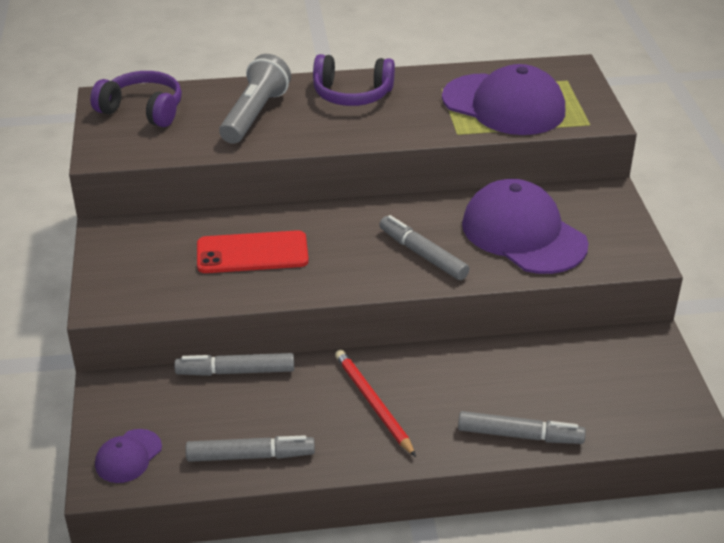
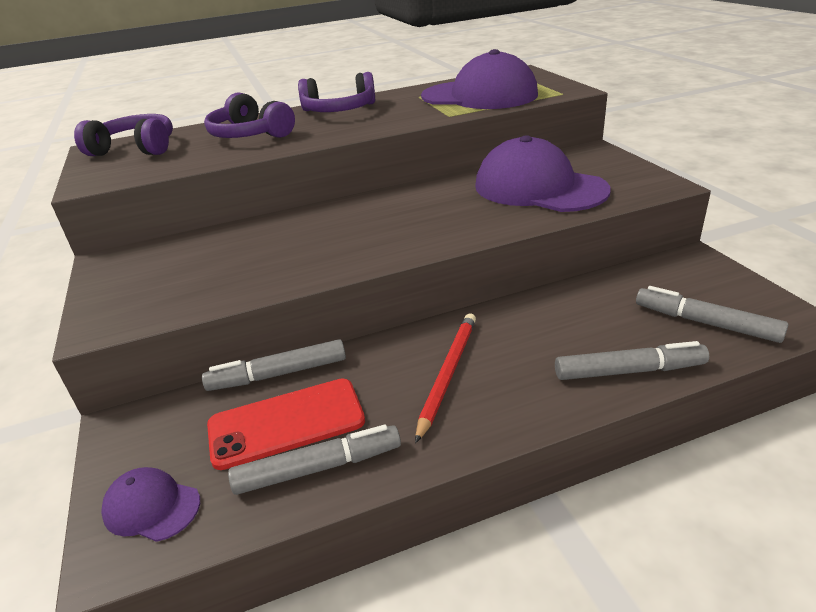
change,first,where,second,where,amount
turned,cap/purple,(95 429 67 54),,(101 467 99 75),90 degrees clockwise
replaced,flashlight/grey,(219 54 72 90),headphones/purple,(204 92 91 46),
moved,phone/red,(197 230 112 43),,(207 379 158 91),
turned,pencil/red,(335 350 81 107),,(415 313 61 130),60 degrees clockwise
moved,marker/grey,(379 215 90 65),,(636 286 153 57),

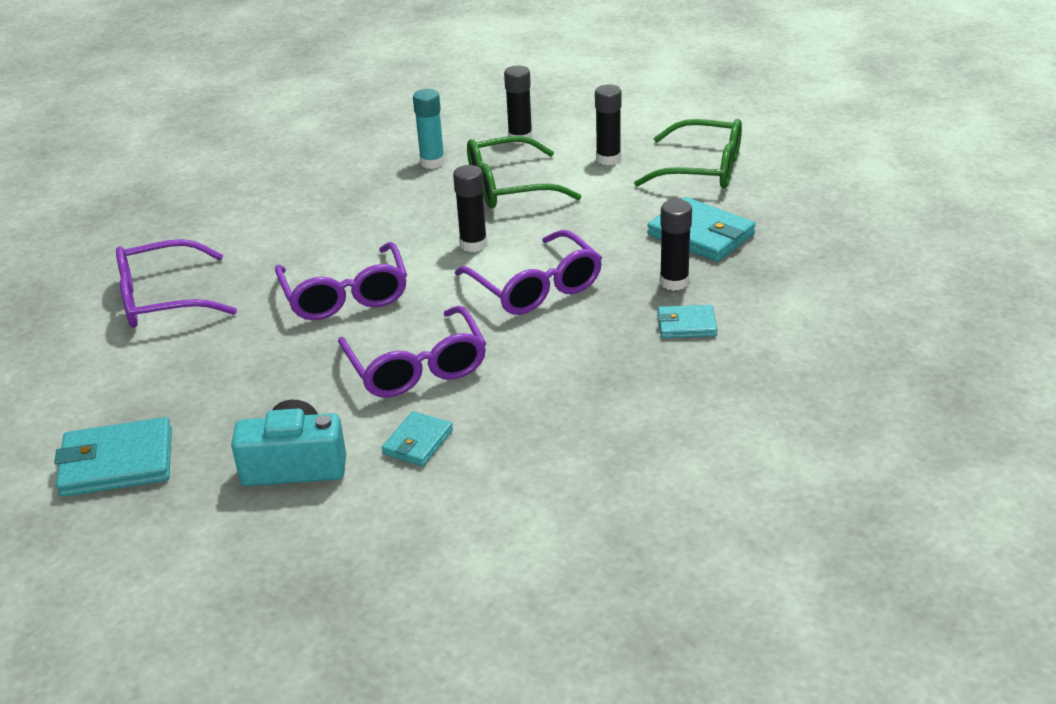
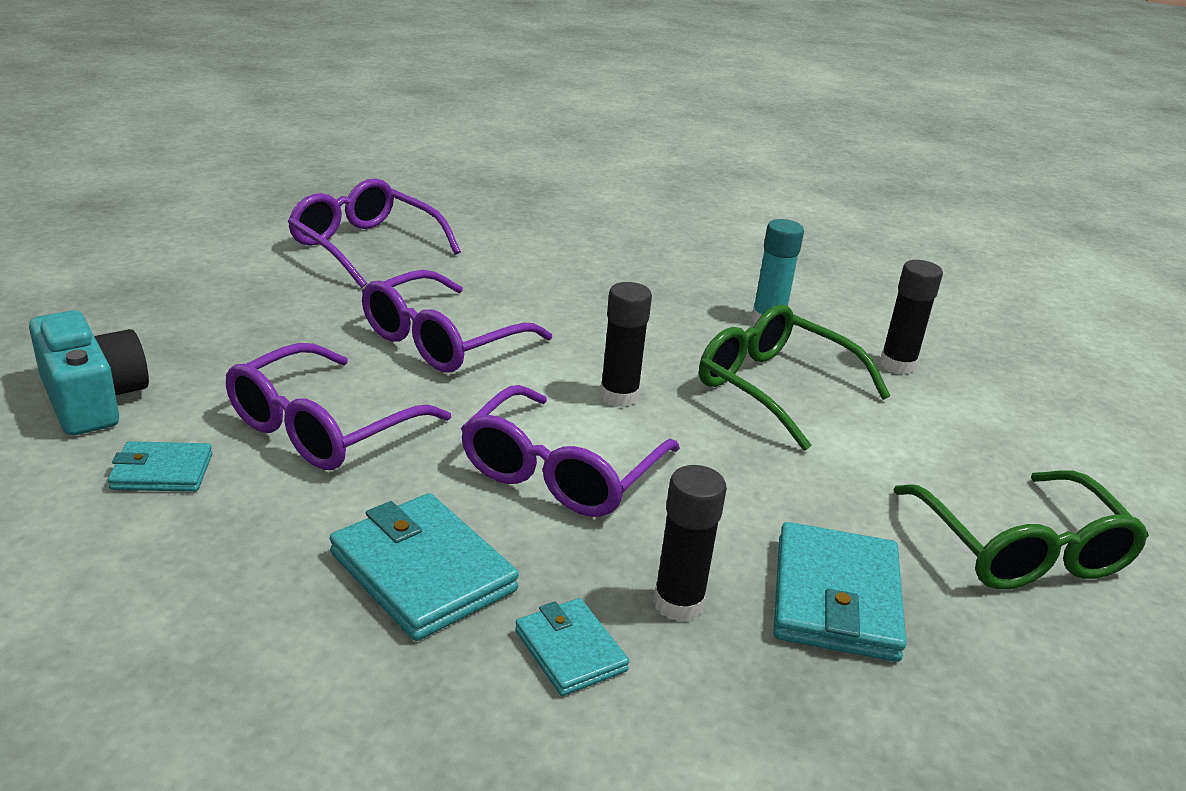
change,first,where,second,where,amount
moved,wallet/turquoise,(54 417 118 80),,(330 493 189 148),
removed,glue stick/black,(595 84 27 81),,,

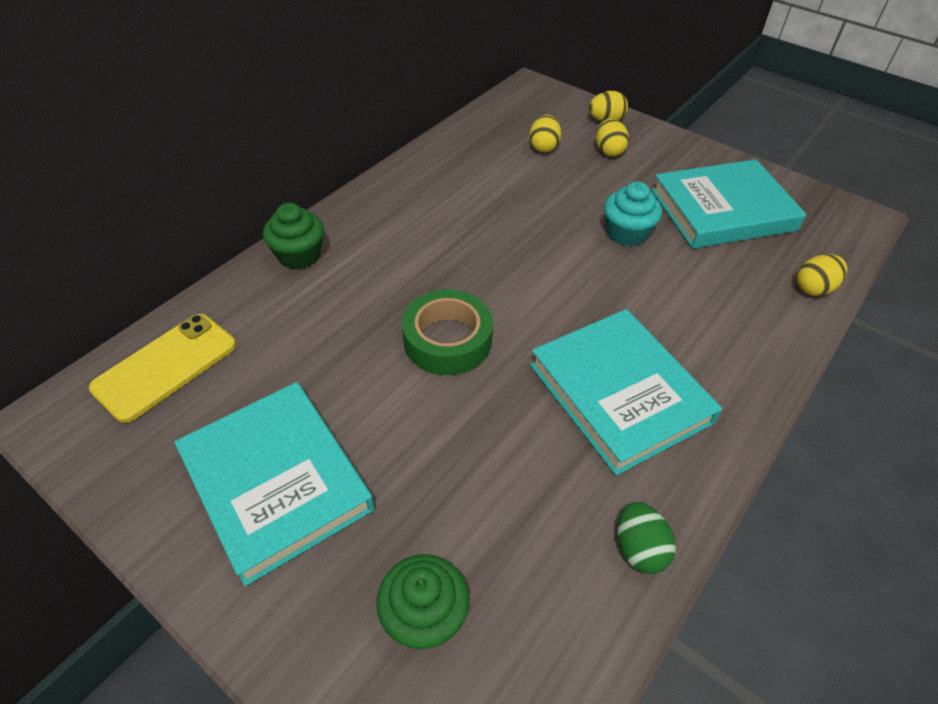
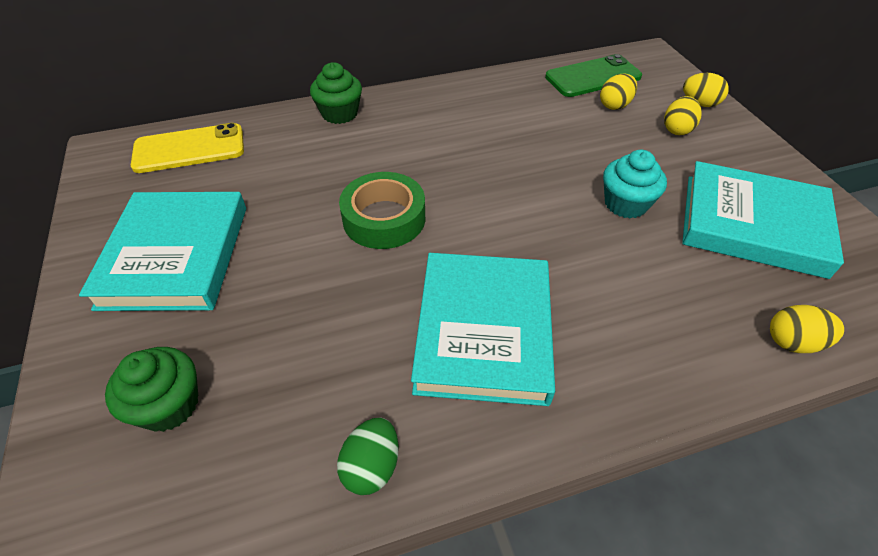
change,first,where,second,where,amount
added,,,phone/green,(545 54 97 43),

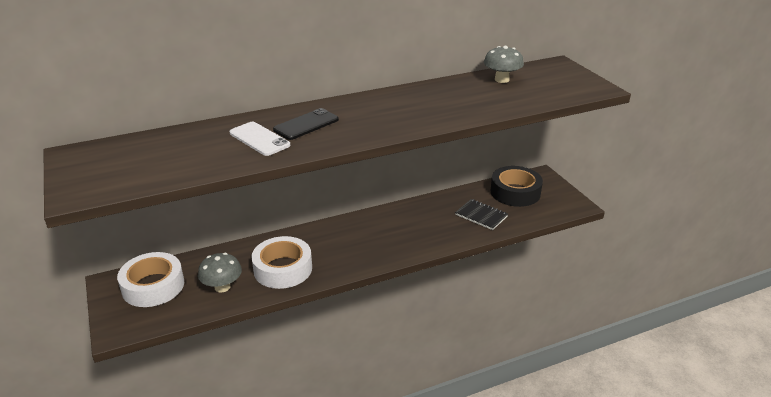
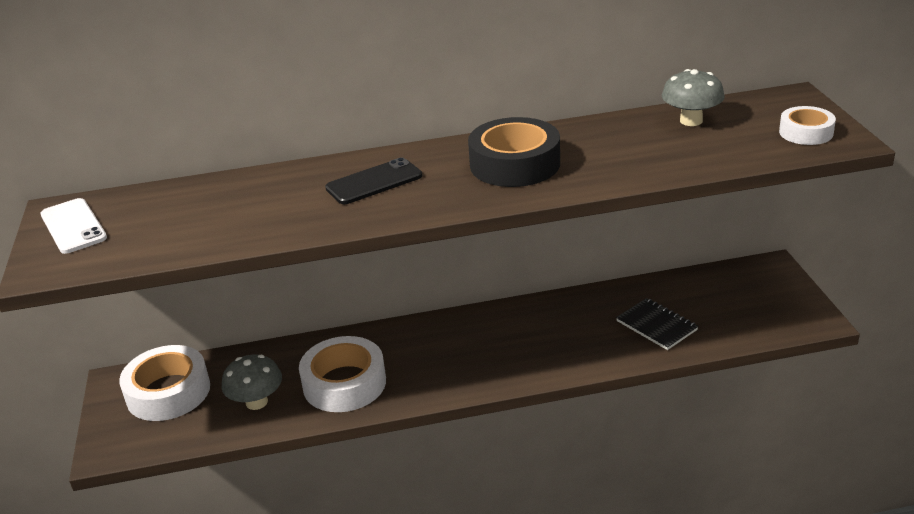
change,first,where,second,where,amount
moved,phone/white,(229 122 61 34),,(41 198 66 56),
moved,tape/black,(491 166 52 41),,(468 117 92 70),
added,,,tape/white,(779 106 57 39),

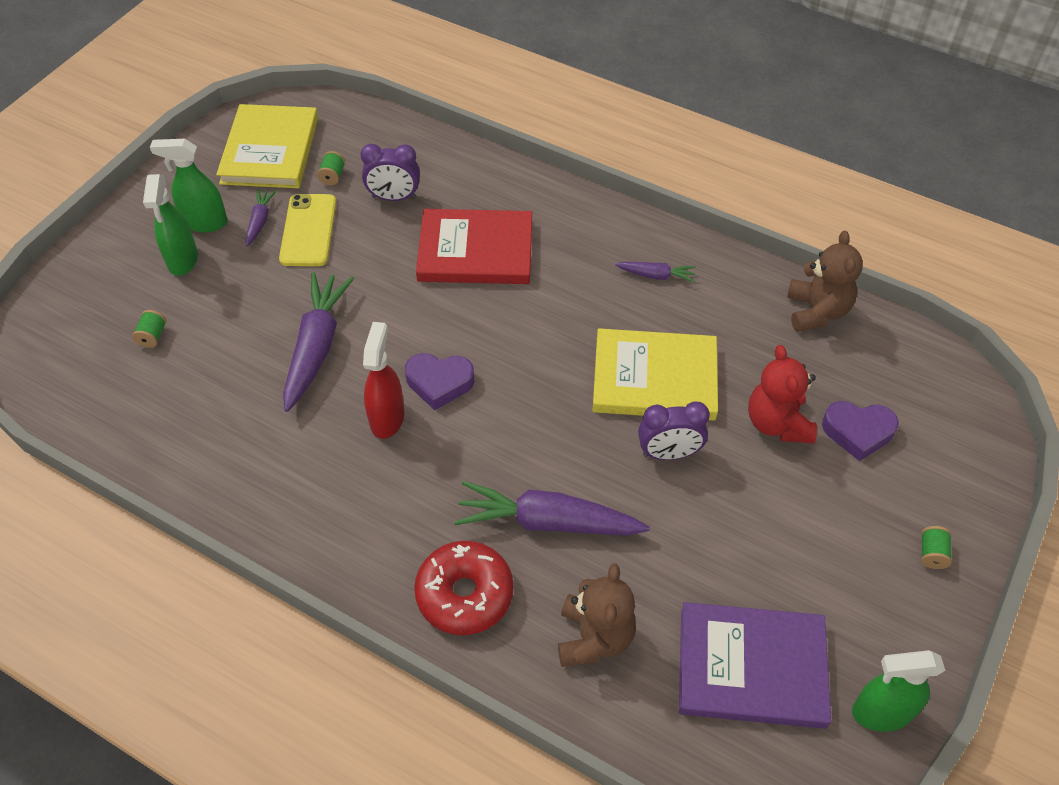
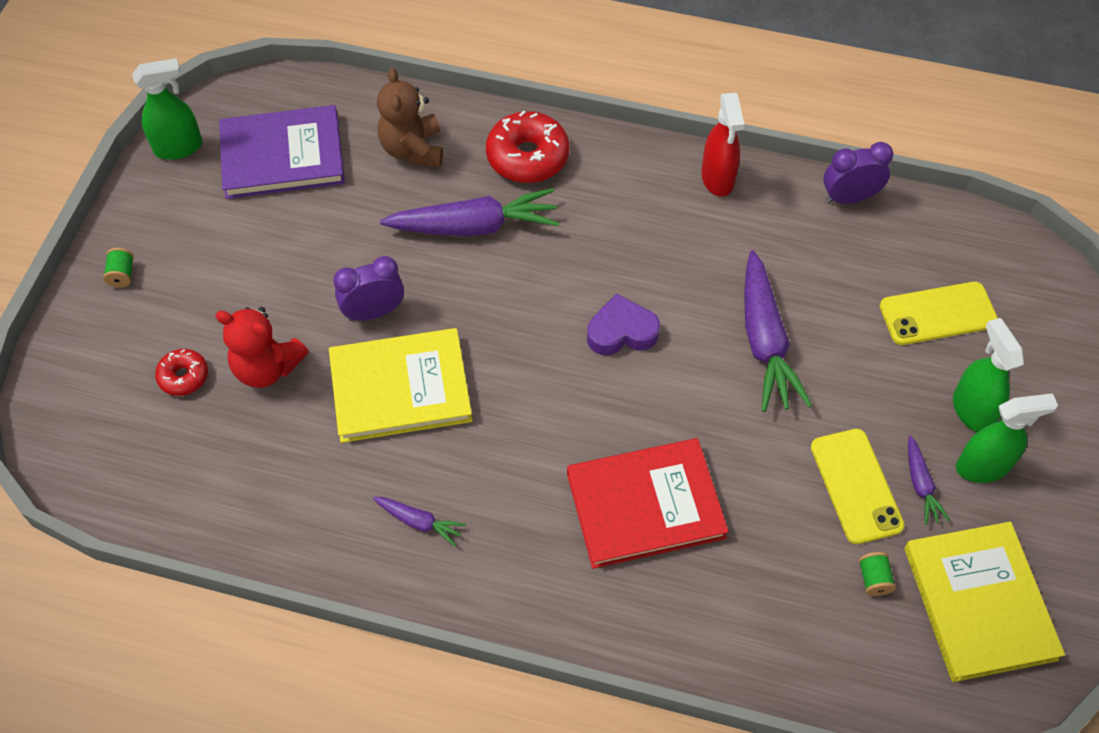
change,first,where,second,where,amount
replaced,heart/purple,(822 401 77 60),donut/red,(155 349 53 47),
turned,teddy bear/red,(748 345 69 99),,(215 307 94 81),135 degrees clockwise
turned,carrot/purple,(615 262 81 20),,(373 497 93 49),150 degrees counterclockwise
moved,spray bottle/red,(363 322 41 117),,(701 93 44 104),
moved,clock/purple,(360 144 60 57),,(823 142 70 62),
replaced,spool/green,(132 310 34 38),phone/yellow,(880 282 118 63),
removed,teddy bear/brown,(787 231 76 101),,,

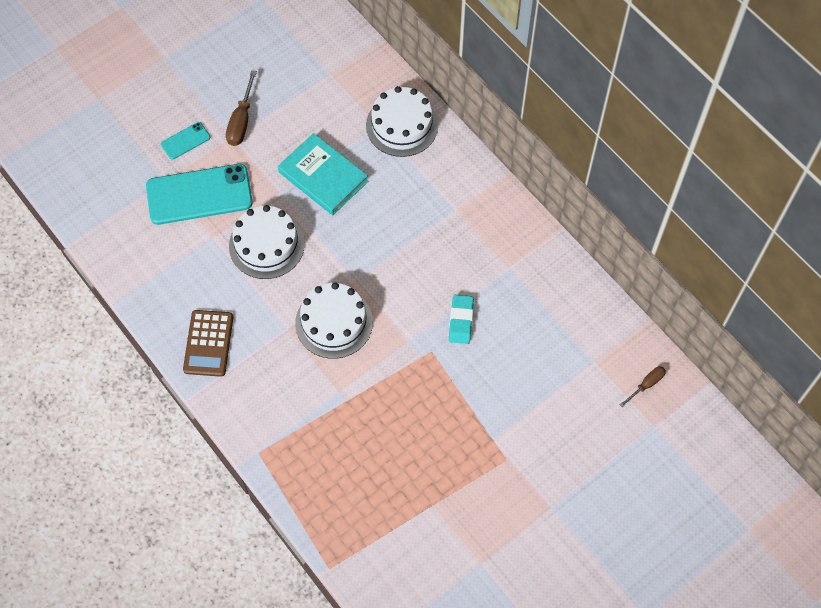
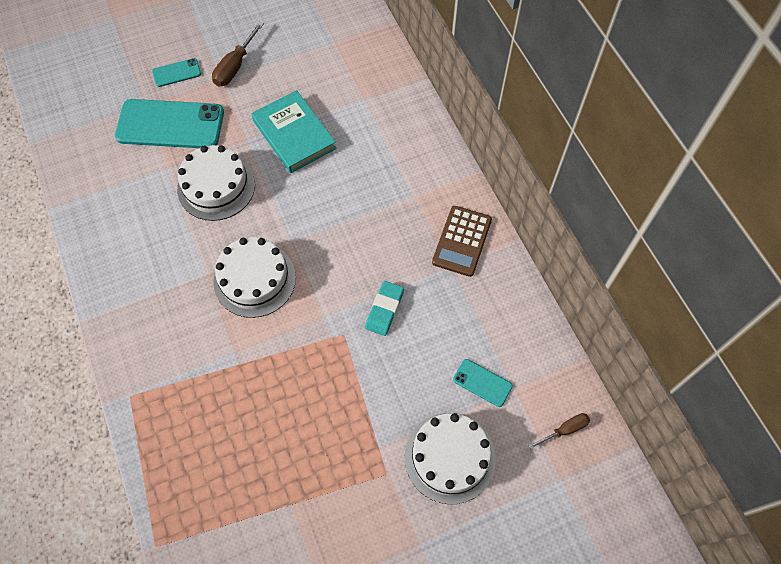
change,first,where,second,where,amount
moved,cake/white,(366 86 72 71),,(405 413 91 91),
moved,calculator/brown,(183 310 50 67),,(432 206 60 71),
added,,,phone/turquoise,(453 359 60 48),

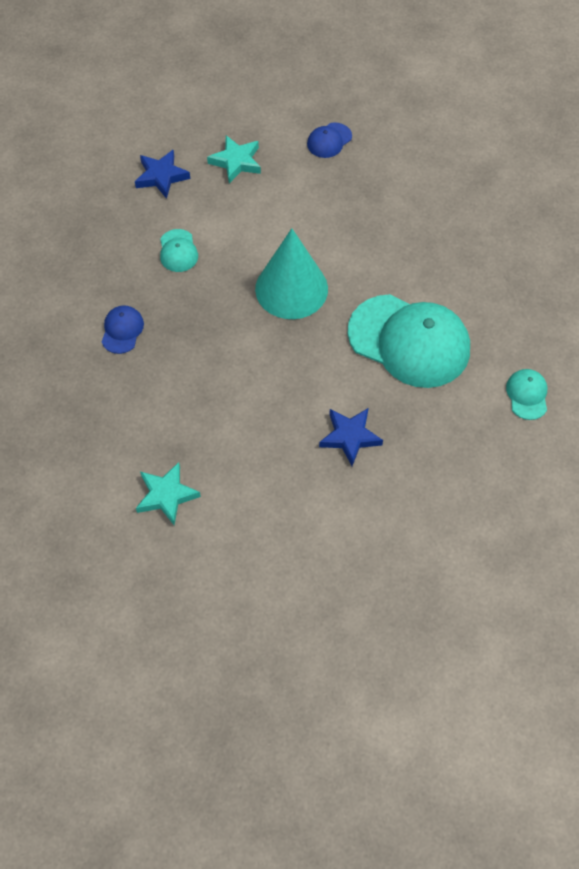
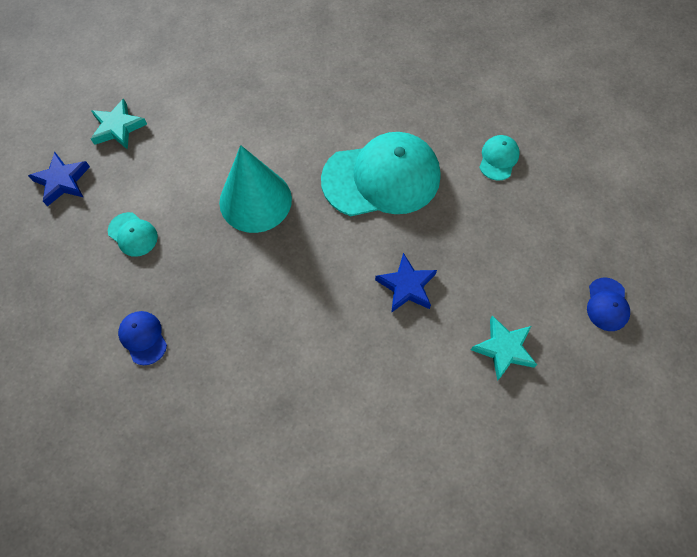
change,first,where,second,where,amount
moved,star/turquoise,(136 462 65 63),,(471 315 66 66),
turned,cap/turquoise,(506 369 41 51),,(479 135 41 46),60 degrees clockwise
moved,cap/blue,(307 122 45 36),,(587 278 43 53),

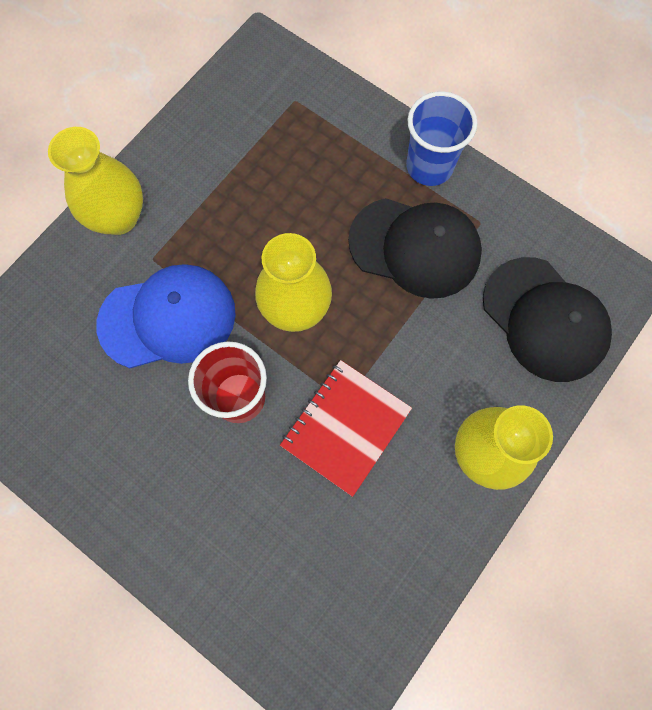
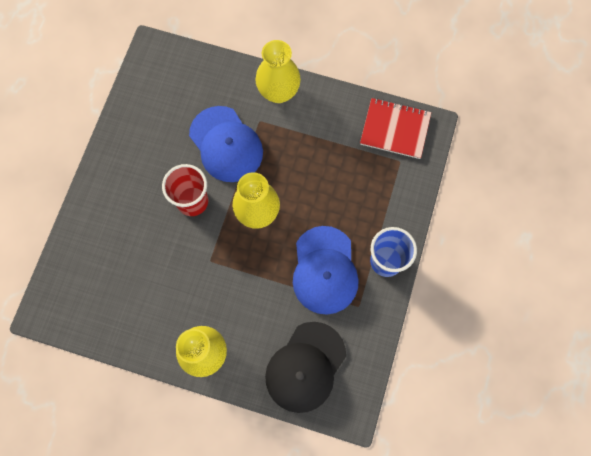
change,first,where,second,where,amount
recoloured,cap/black,(348 198 134 101),cap/blue,(293 226 66 89),
moved,notebook/red,(280 360 132 137),,(360 98 71 61),

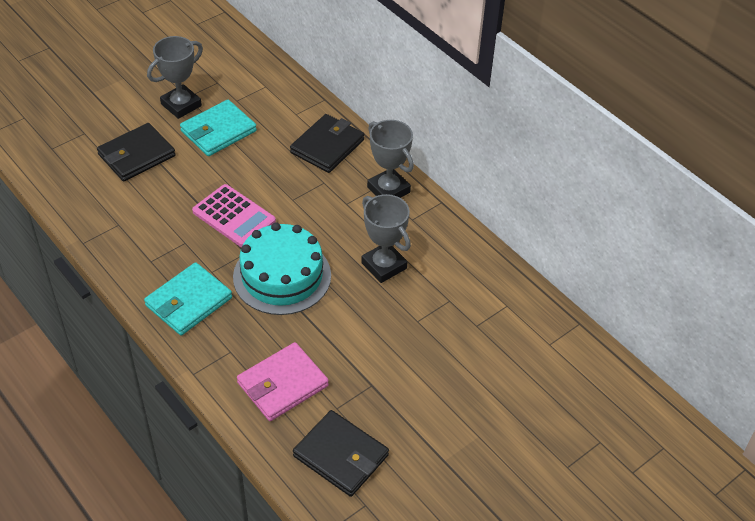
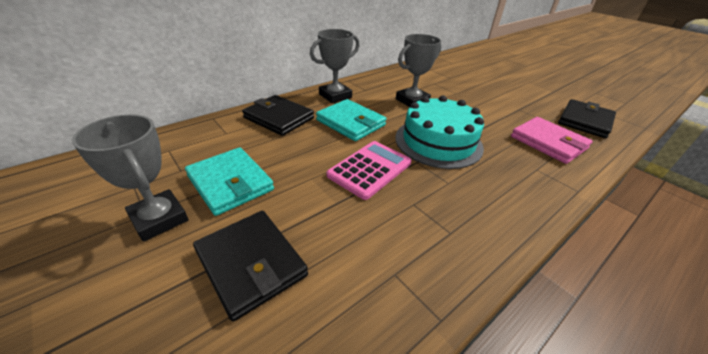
change,first,where,second,where,amount
moved,wallet/turquoise,(144 262 88 73),,(316 99 70 42),

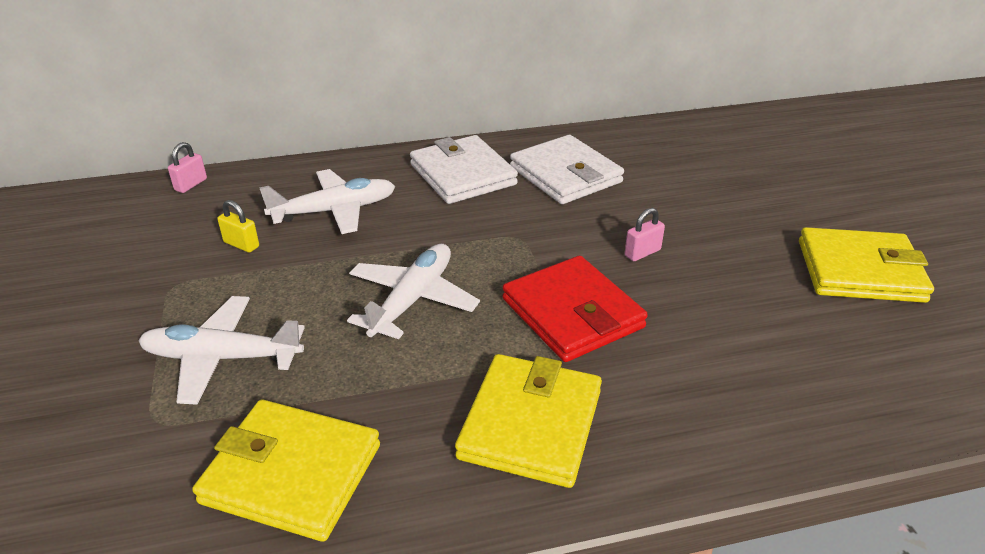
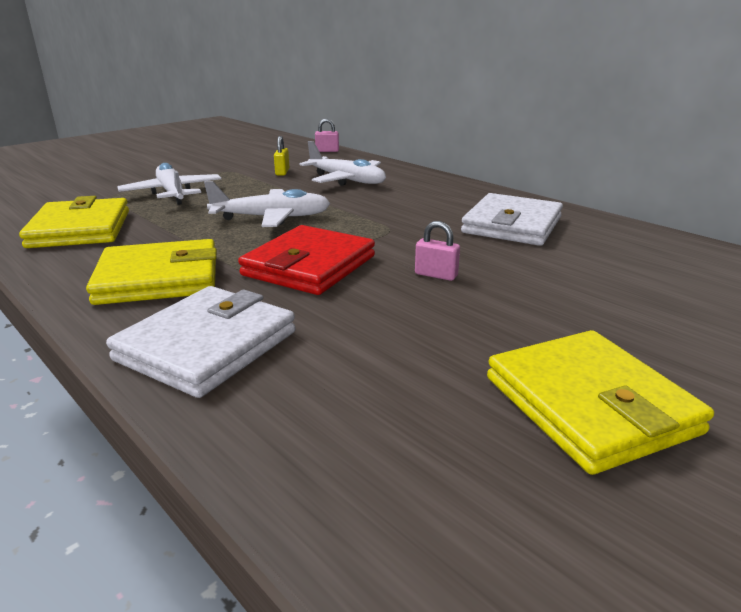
change,first,where,second,where,amount
moved,wallet/white,(410 135 108 69),,(106 286 190 112),

